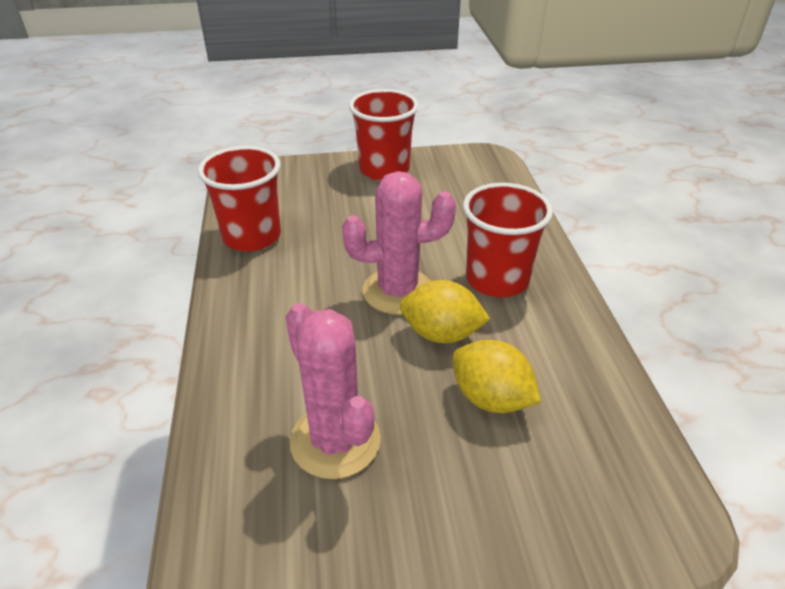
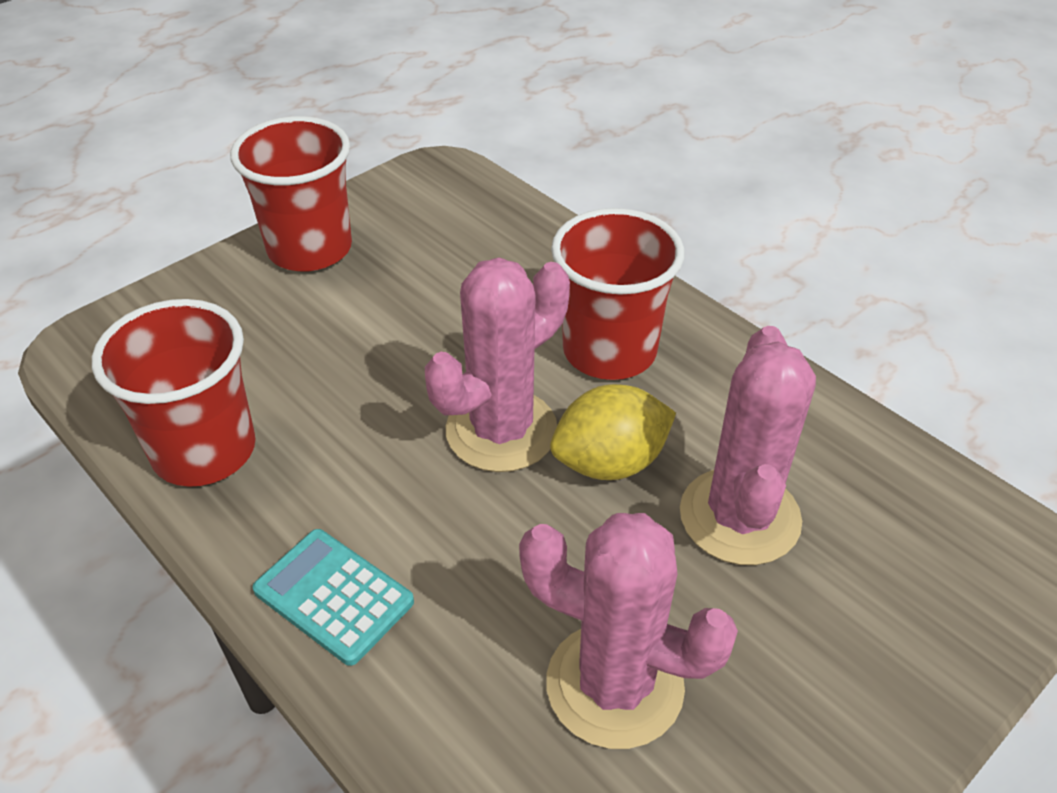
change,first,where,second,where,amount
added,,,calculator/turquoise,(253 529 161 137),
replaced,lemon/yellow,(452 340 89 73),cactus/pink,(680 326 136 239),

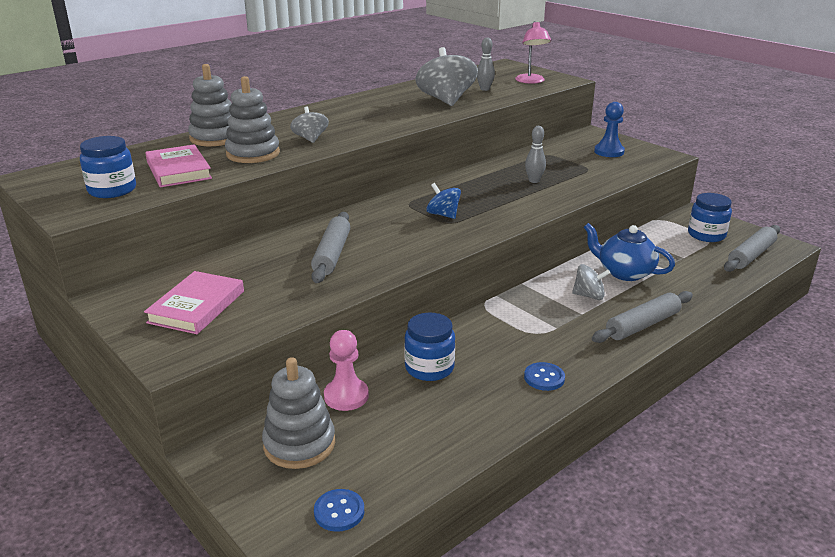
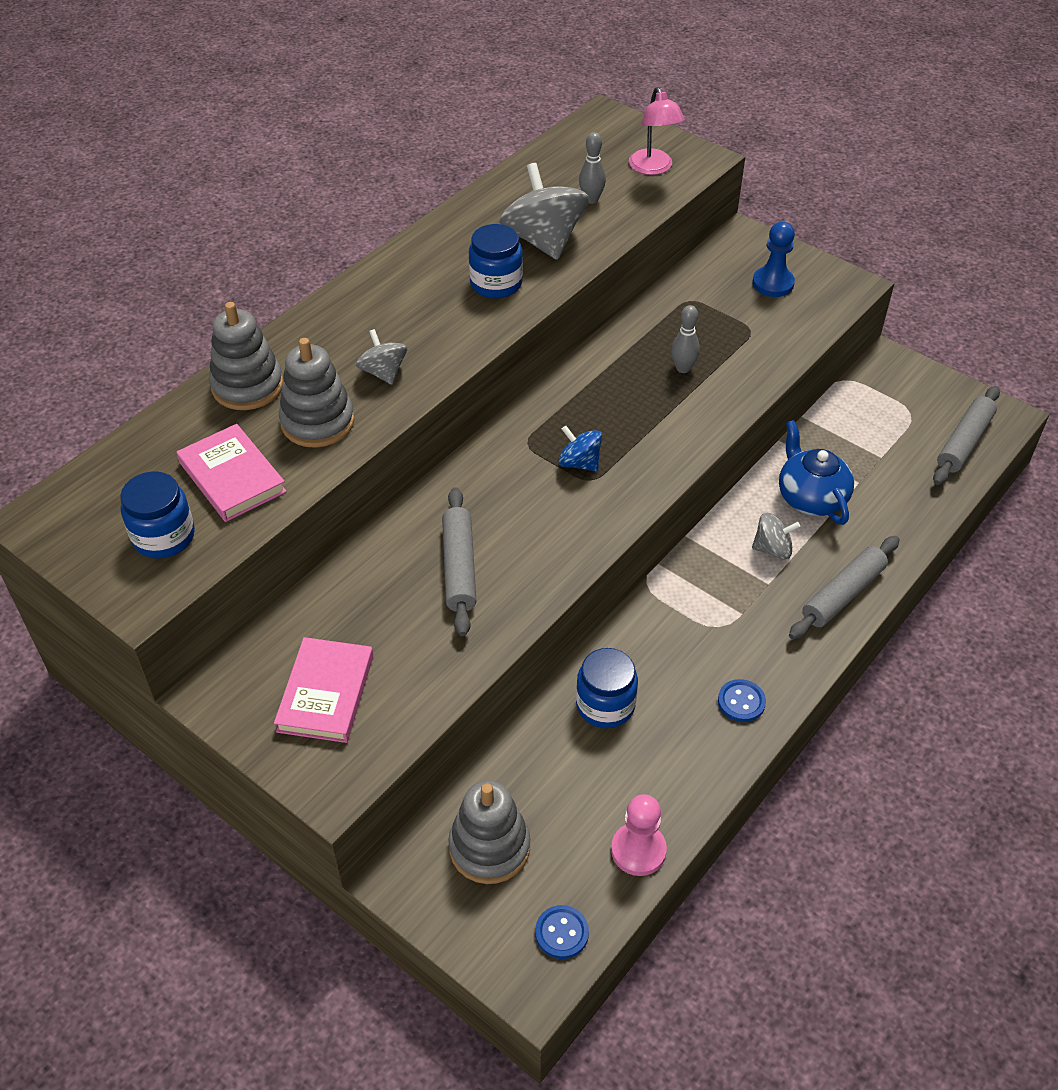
change,first,where,second,where,amount
moved,jar/blue,(688 193 44 49),,(469 224 54 75),
moved,pawn/pink,(324 330 45 81),,(611 794 56 82),
turned,teapot/blue,(584 223 91 58),,(779 420 75 105),45 degrees clockwise

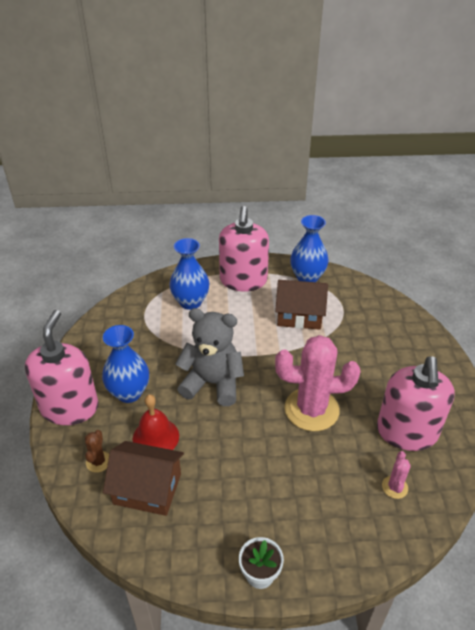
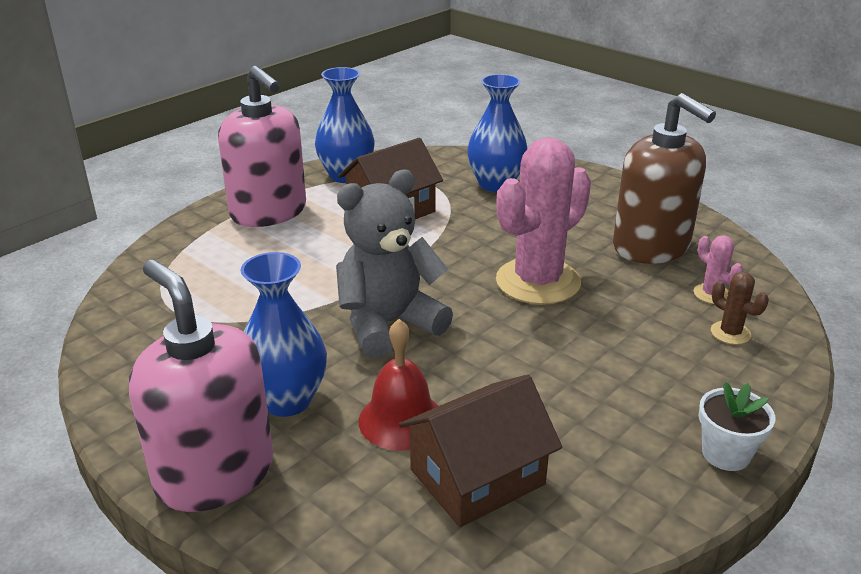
change,first,where,second,where,amount
moved,vase/blue,(169 238 40 72),,(467 74 61 118),
recoloured,soap dispenser/pink,(377 356 78 95),soap dispenser/brown,(613 93 103 171),
moved,cactus/brown,(85 430 24 43),,(711 272 58 73),

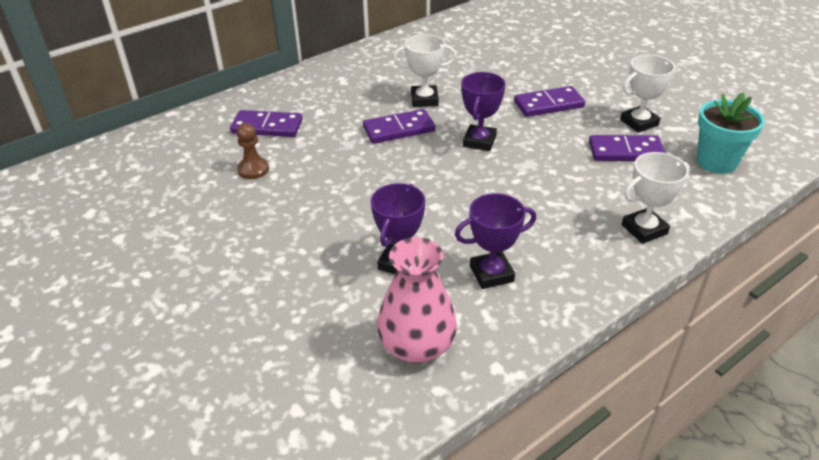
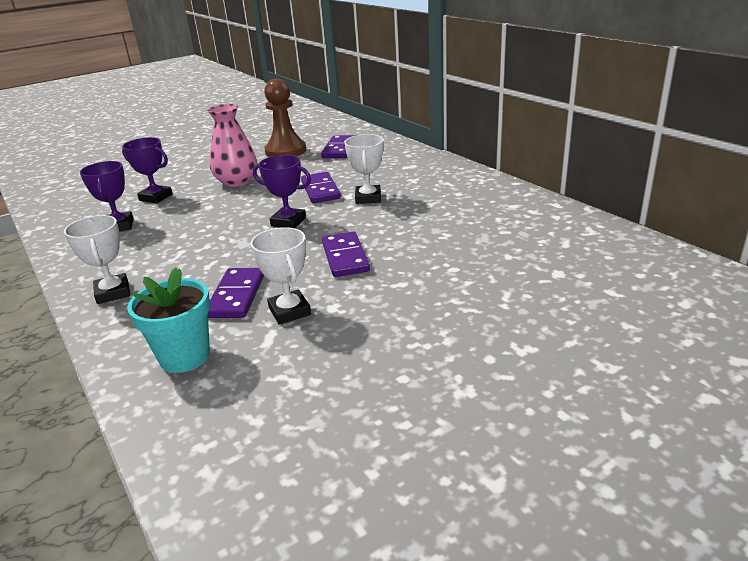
change,first,where,second,where,amount
moved,vase/pink,(377 237 80 126),,(207 104 50 83),
resized,pawn/brown,(237 123 32 56),,(264 79 42 78),x1.90

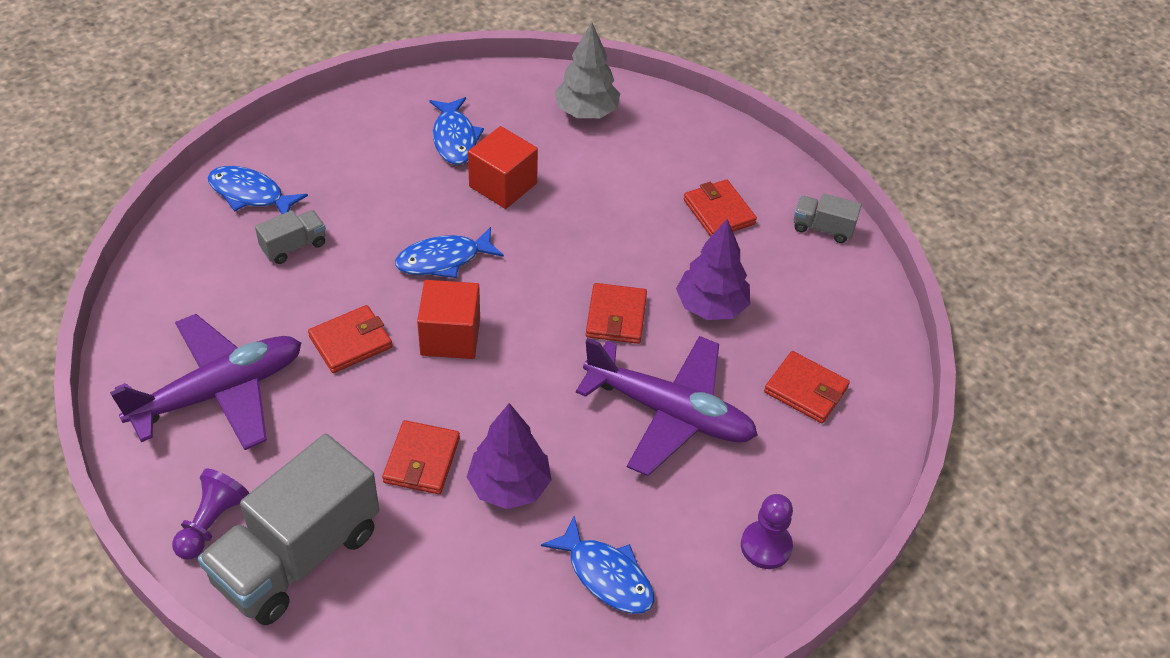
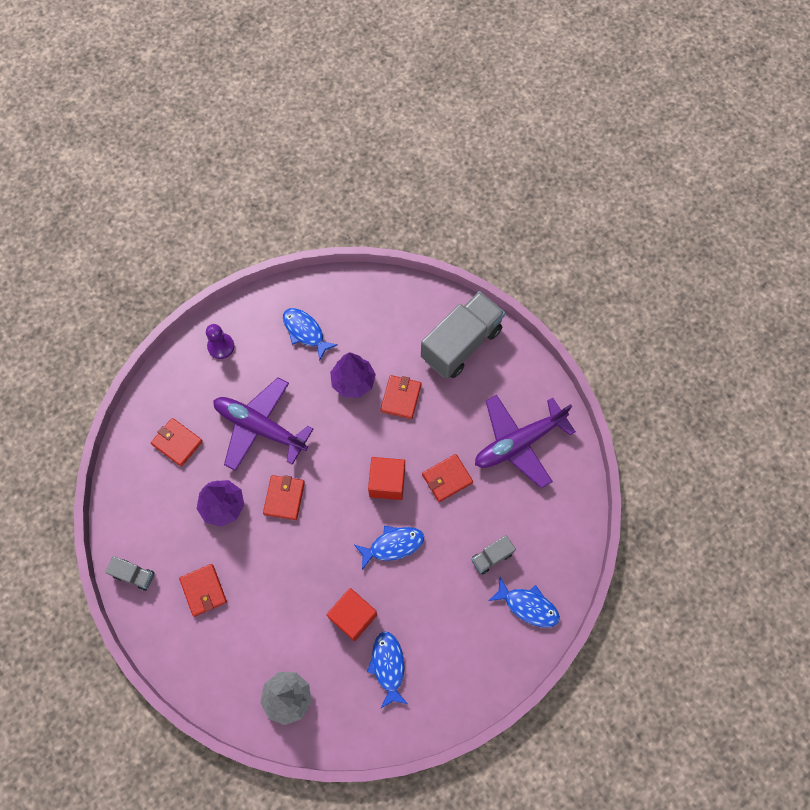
change,first,where,second,where,amount
removed,pawn/purple,(172 469 77 90),,,

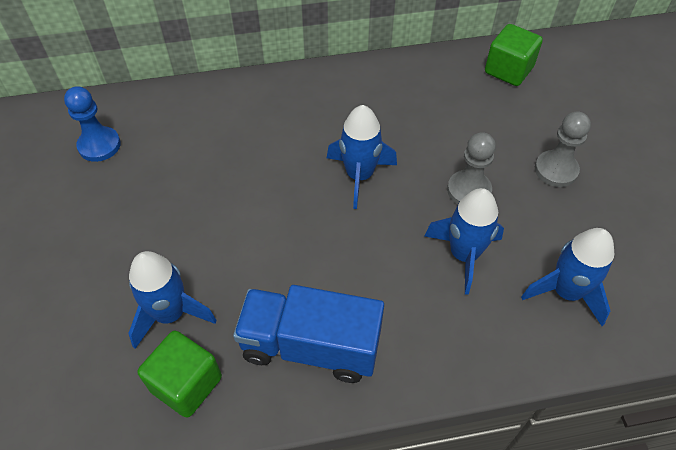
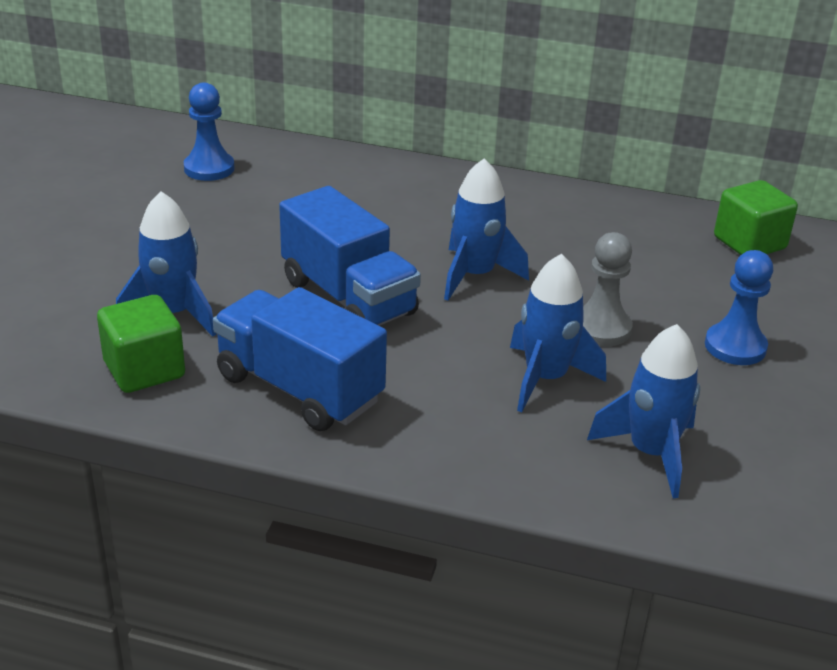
change,first,where,second,where,amount
added,,,truck/blue,(279 186 142 140),
recoloured,pawn/grey,(535 111 56 76),pawn/blue,(705 250 68 115),

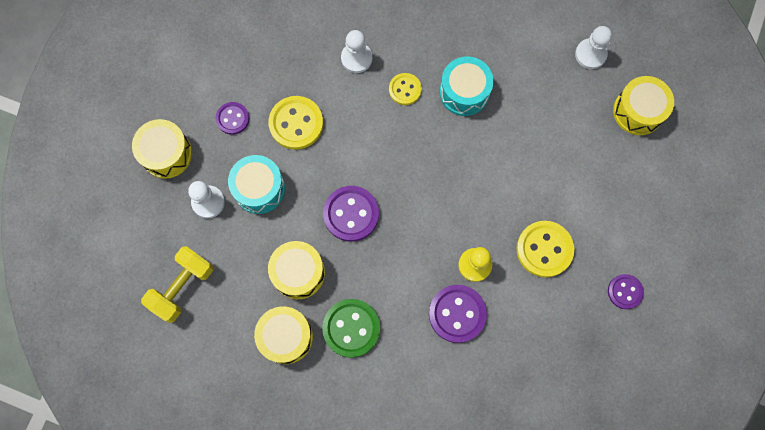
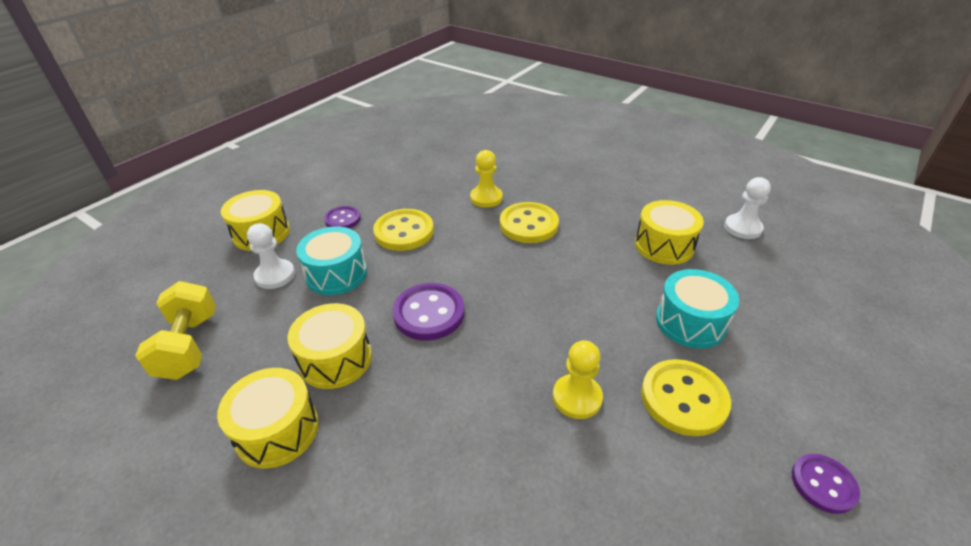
change,first,where,second,where,amount
turned,dumbbell/yellow,(141 246 72 77),,(135 281 81 99),60 degrees counterclockwise
recoloured,pawn/white,(341 30 31 43),pawn/yellow,(470 150 33 58),
resized,button/yellow,(389 73 33 32),,(500 202 59 41),x1.64
moved,drum/yellow,(613 76 61 59),,(635 200 69 65),
moved,drum/turquoise,(440 57 54 59),,(656 269 83 80),
removed,button/green,(322 299 58 59),,,
removed,button/purple,(429 285 58 58),,,

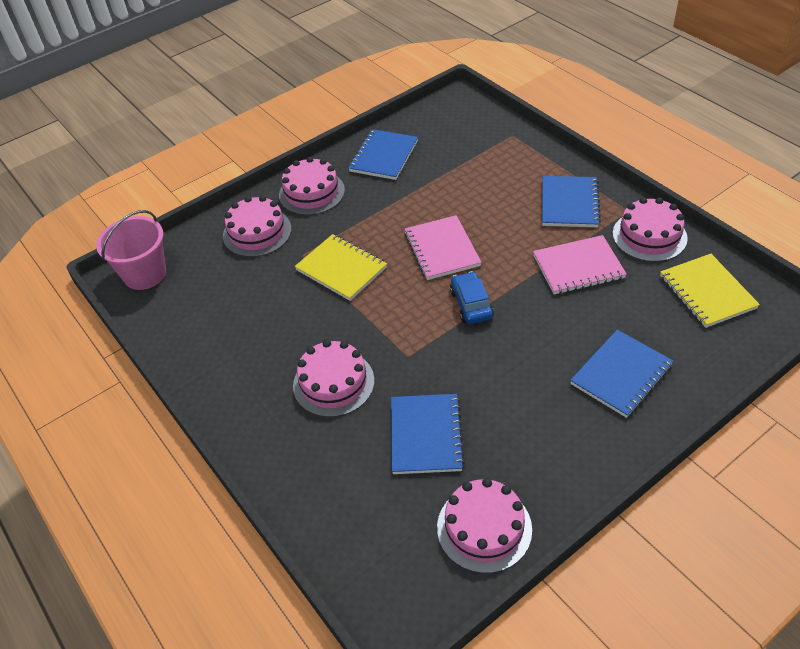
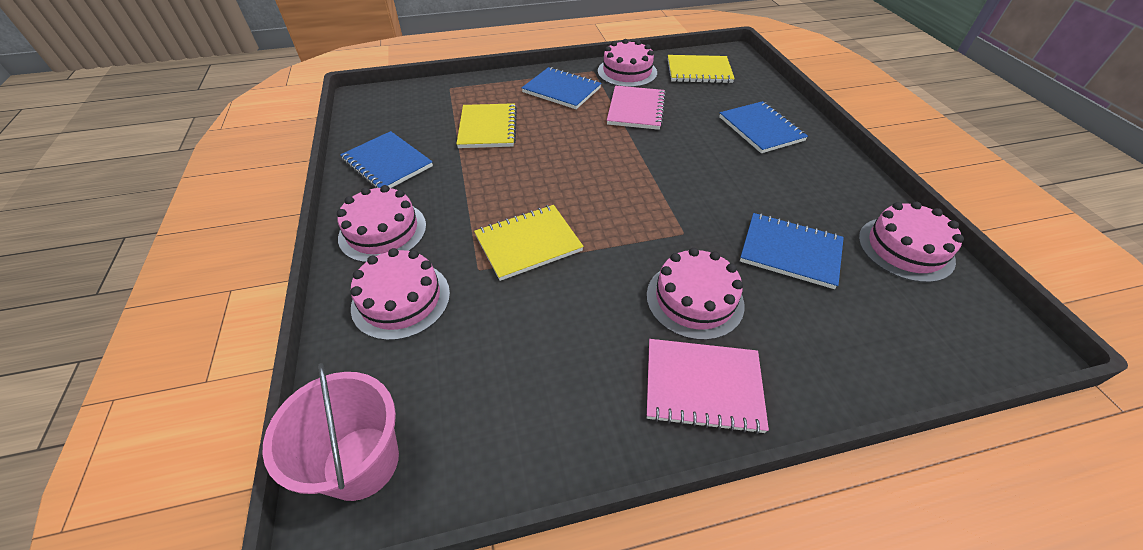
change,first,where,second,where,amount
added,,,notebook/yellow,(456 103 61 45),
moved,notebook/pink,(404 215 78 65),,(647 339 122 95),
removed,car/blue,(450 271 44 53),,,

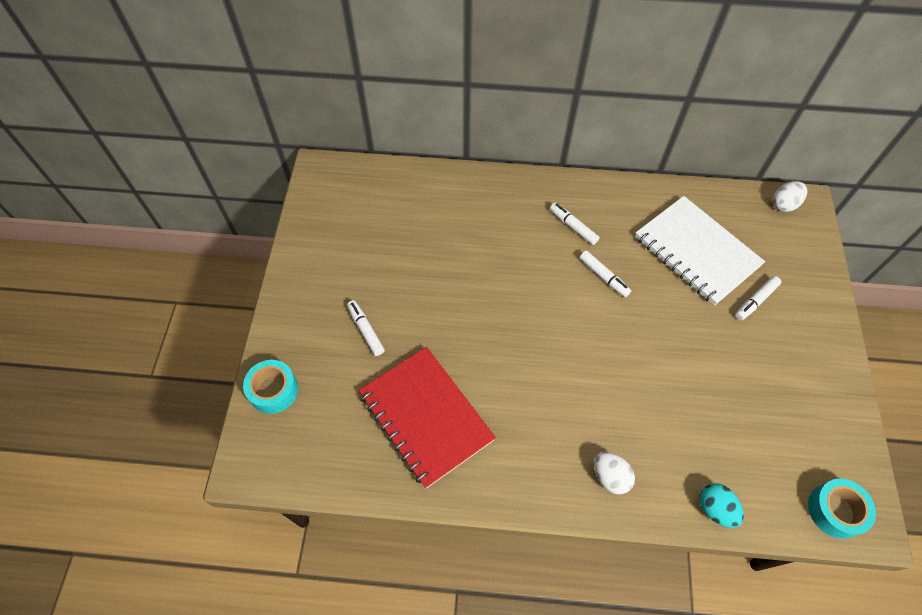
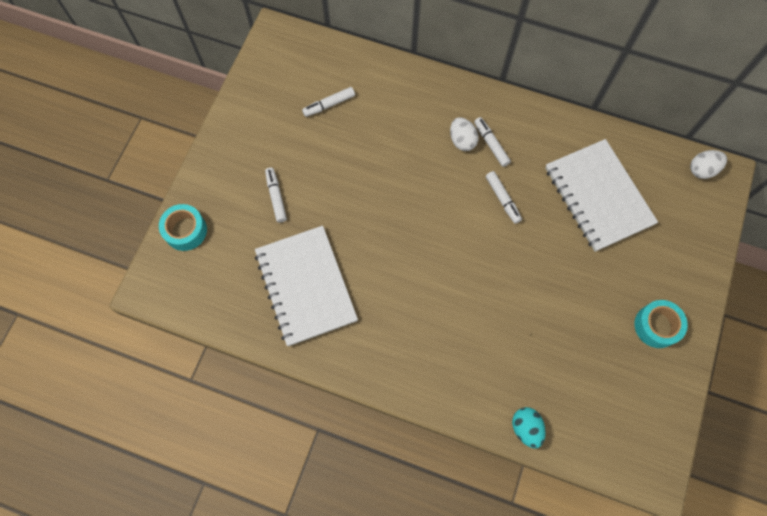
change,first,where,second,where,amount
recoloured,notebook/red,(359 347 137 142),notebook/white,(255 226 103 120),
moved,marker/white,(735 276 46 44),,(302 87 53 30),
moved,egg/white,(594 452 41 43),,(450 117 29 34),
moved,tape/turquoise,(808 479 68 60),,(634 300 54 48),

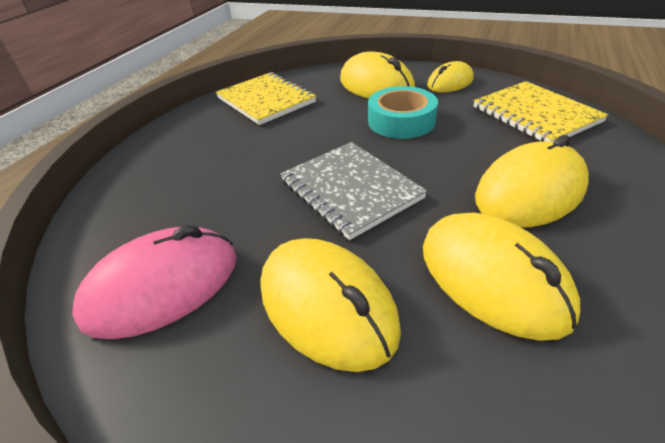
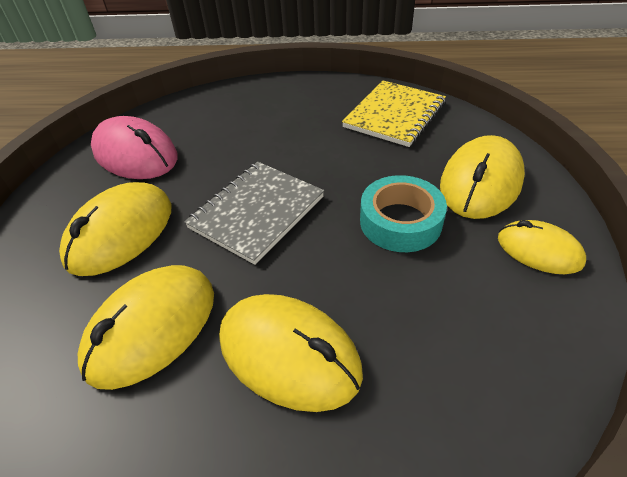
change,first,where,second,where,amount
removed,notebook/yellow,(474 81 135 61),,,

